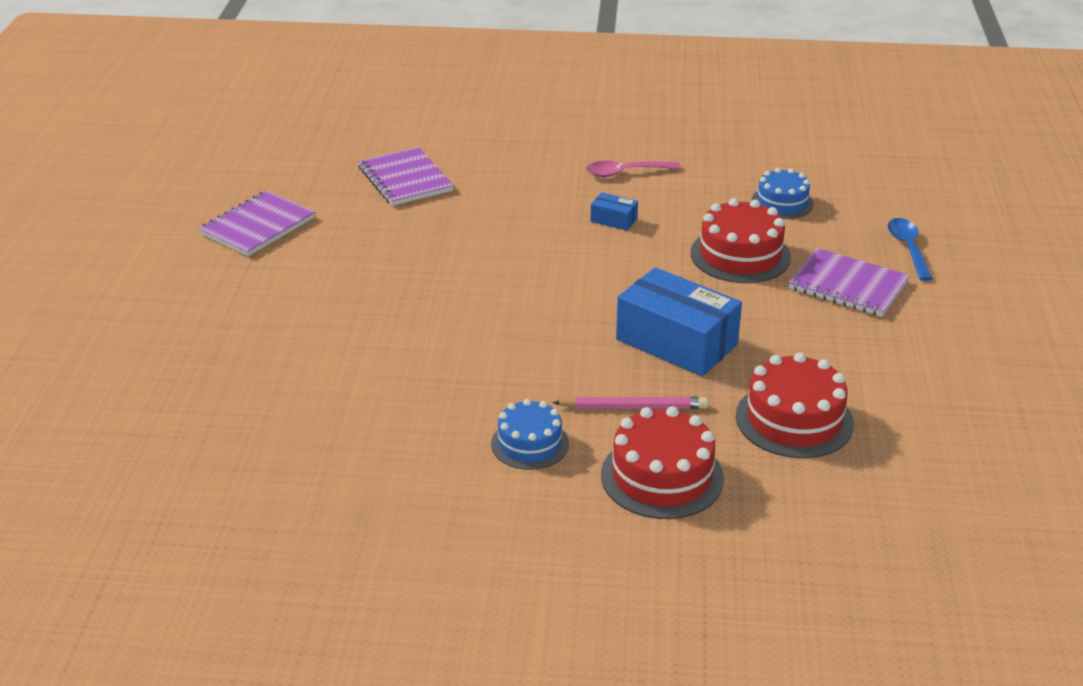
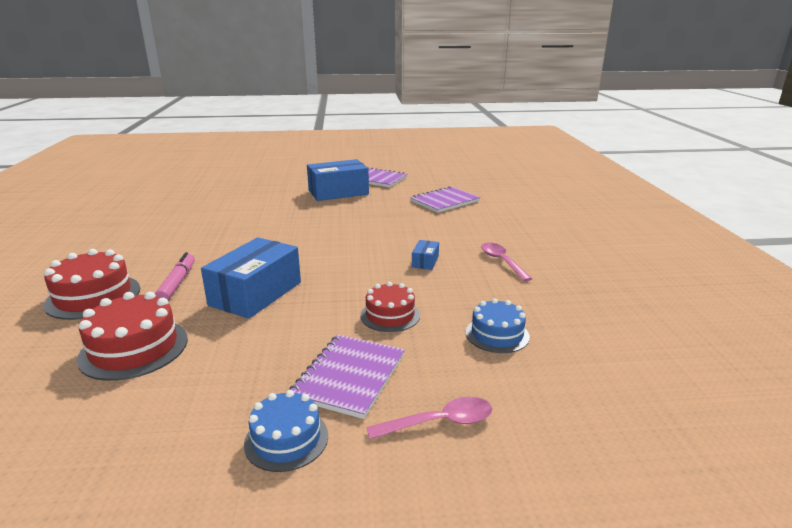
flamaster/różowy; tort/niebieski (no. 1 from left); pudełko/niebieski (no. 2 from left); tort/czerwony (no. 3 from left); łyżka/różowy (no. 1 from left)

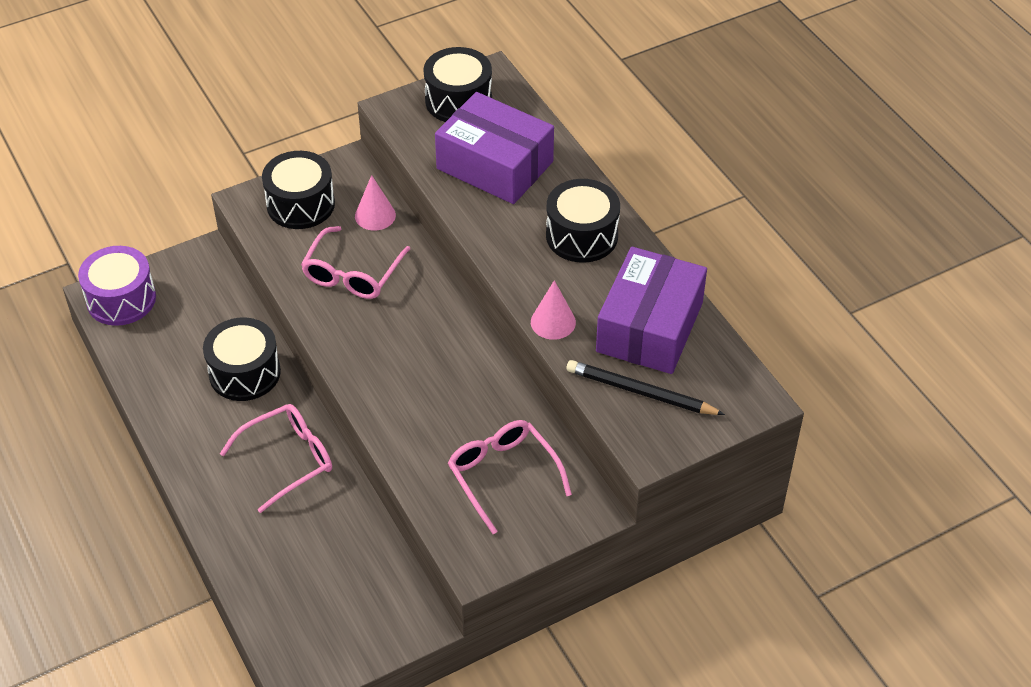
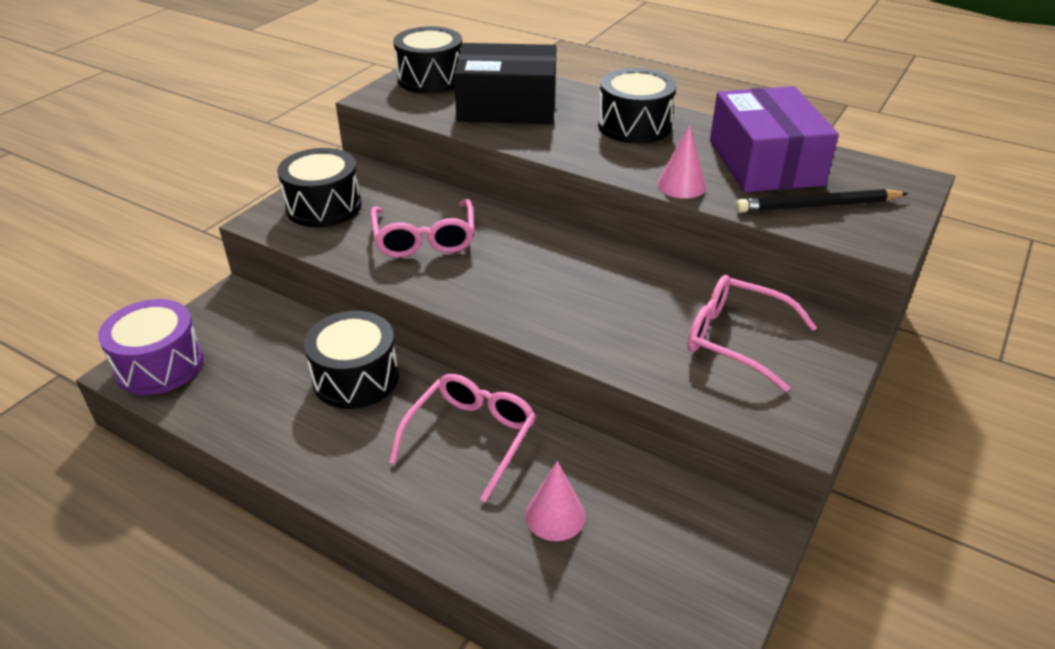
pudełko/czarny; stożek/różowy (no. 1 from left)

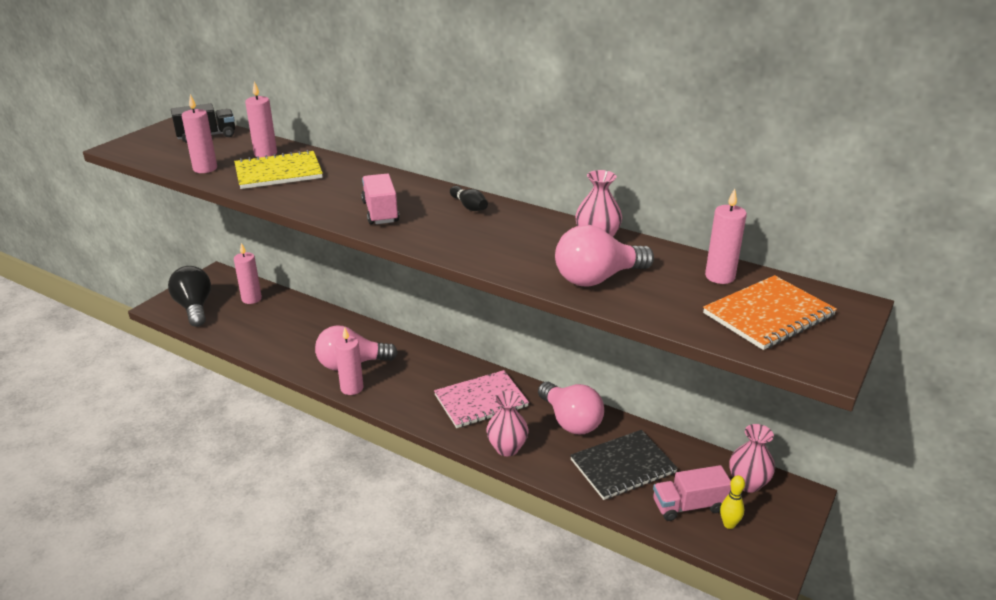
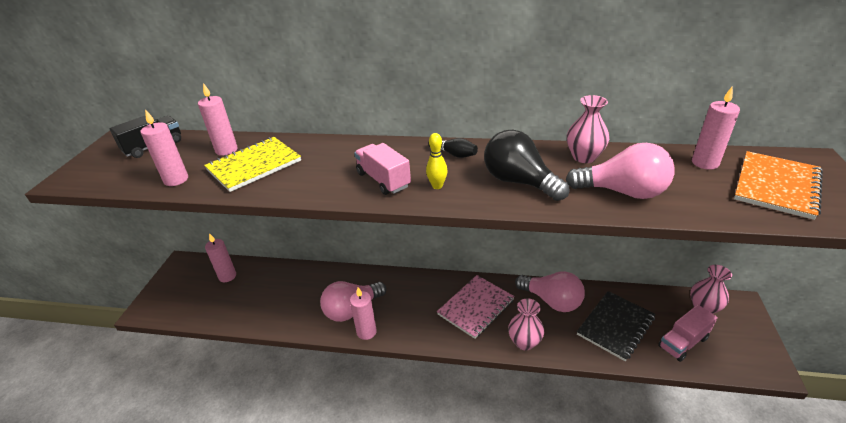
kręgiel/żółty; żarówka/czarny; żarówka/różowy (no. 3 from left)

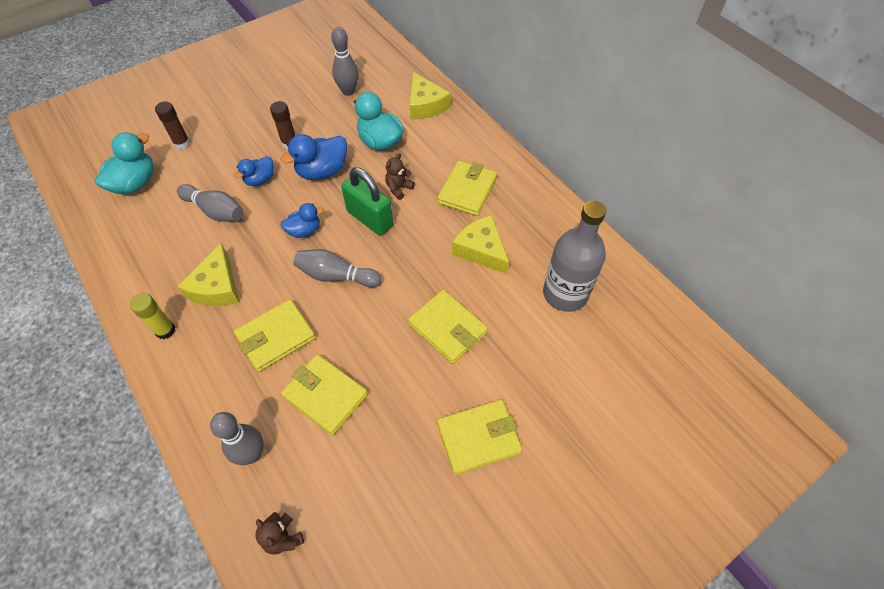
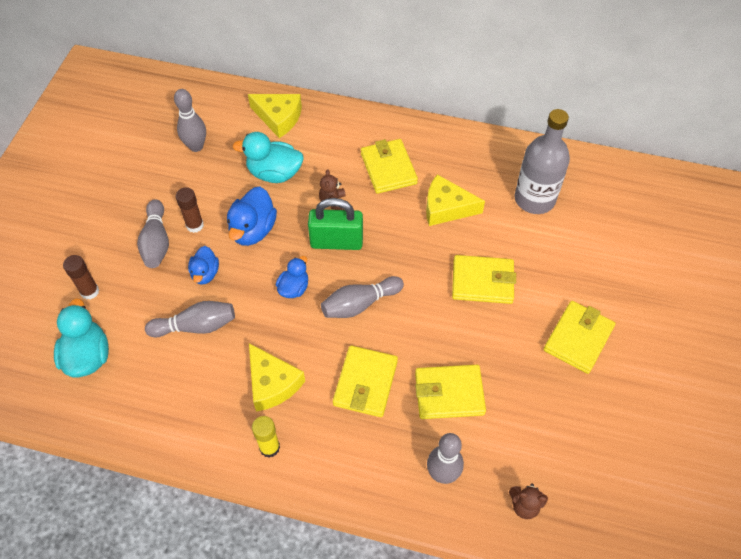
kręgiel/szary (no. 1 from left)

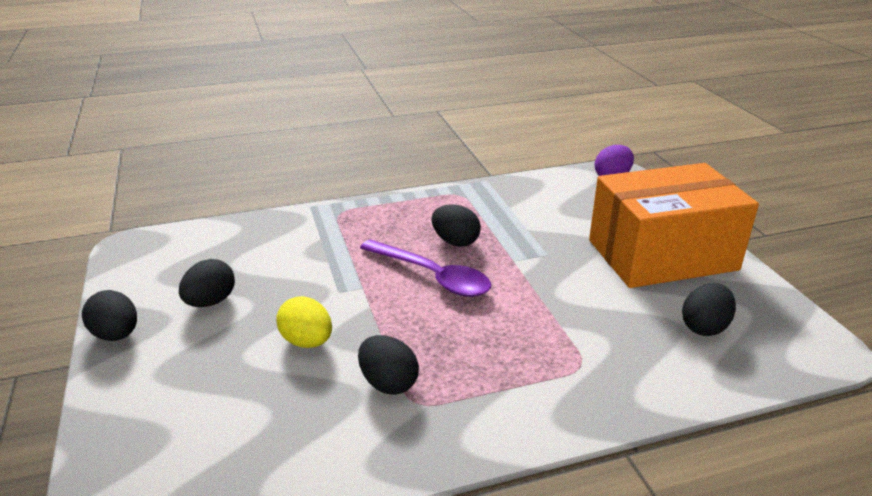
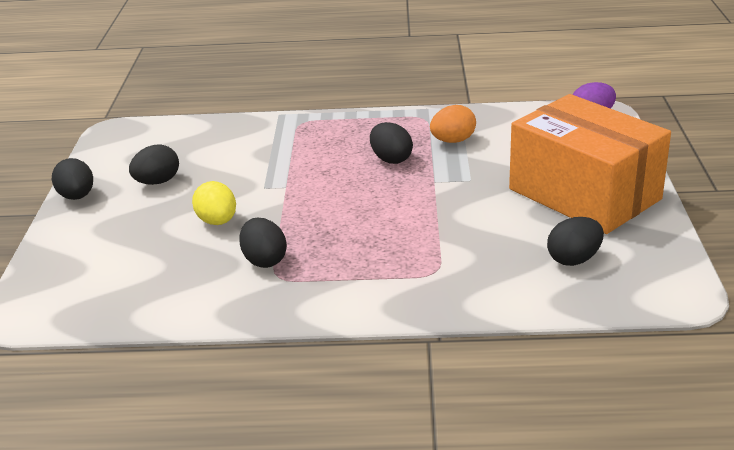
jajko/pomarańczowy; pudełko/pomarańczowy; łyżka/fioletowy

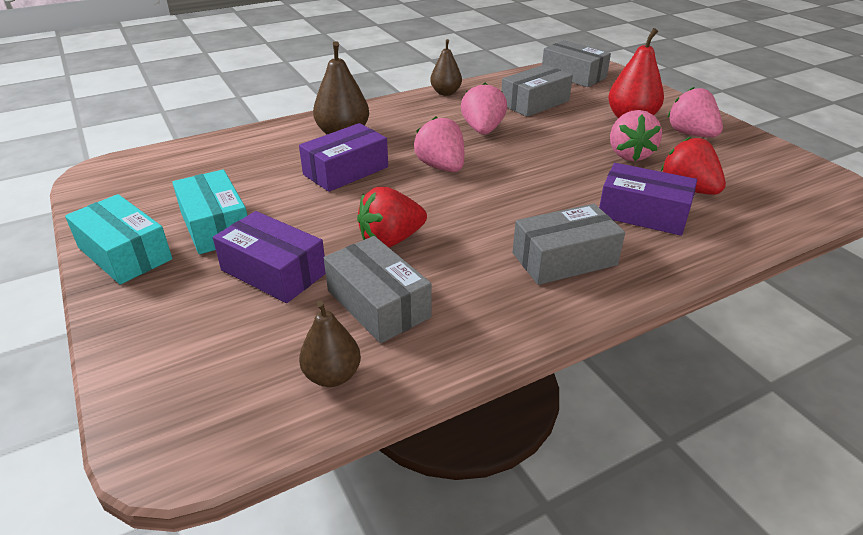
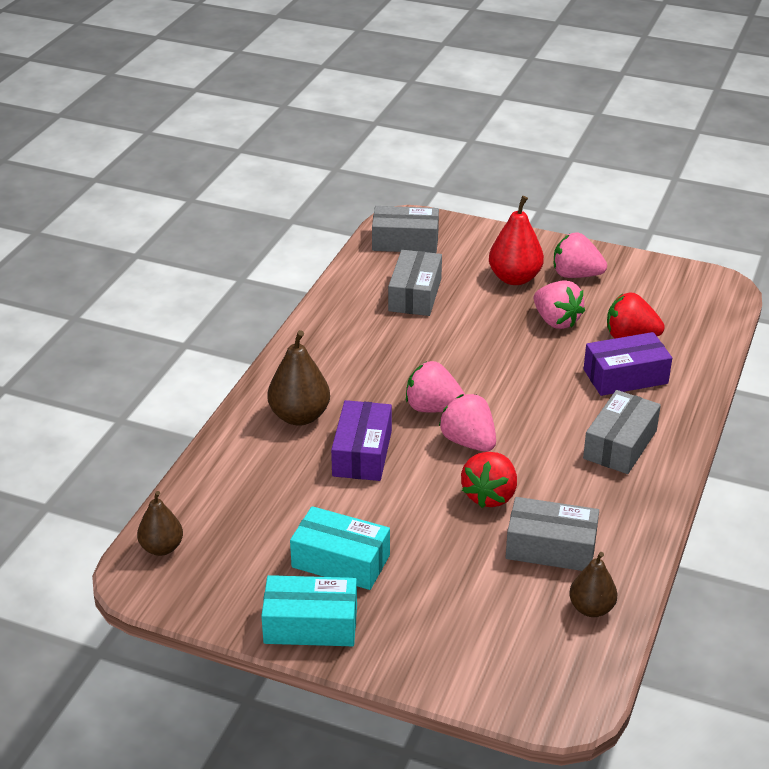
gruszka/brązowy (no. 1 from left); truskawka/różowy (no. 2 from left); pudełko/fioletowy (no. 1 from left in the first image)

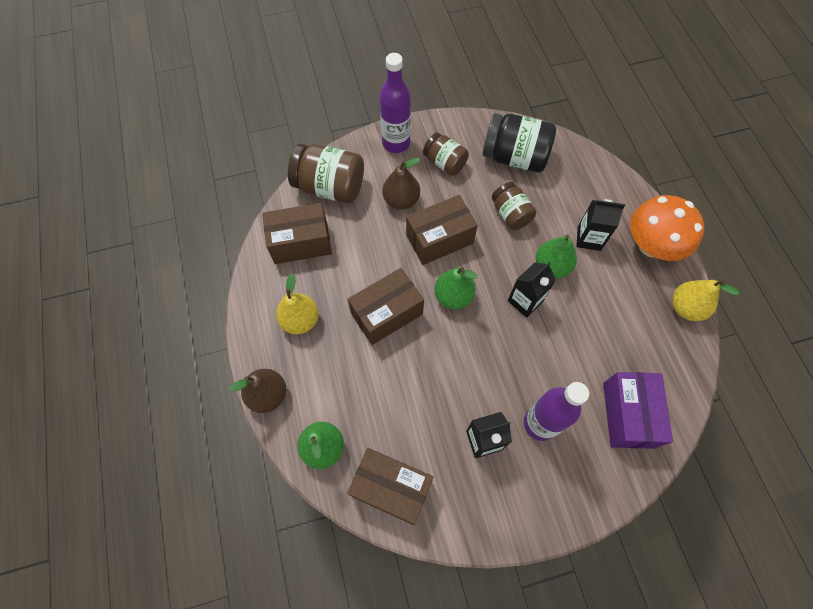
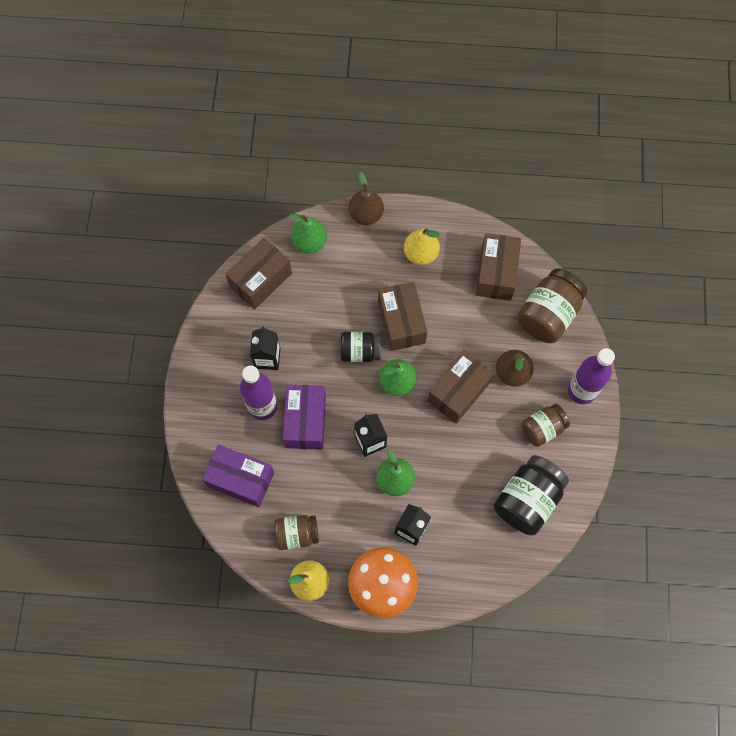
słoik/brązowy (no. 1 from left); pudełko/fioletowy (no. 2 from left); słoik/czarny (no. 1 from left); pudełko/brązowy (no. 3 from left)

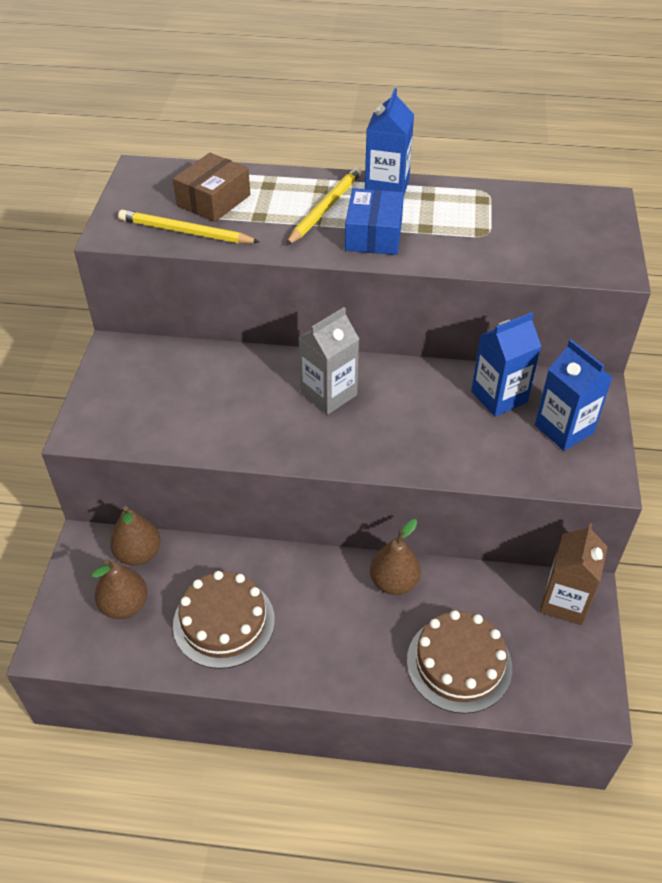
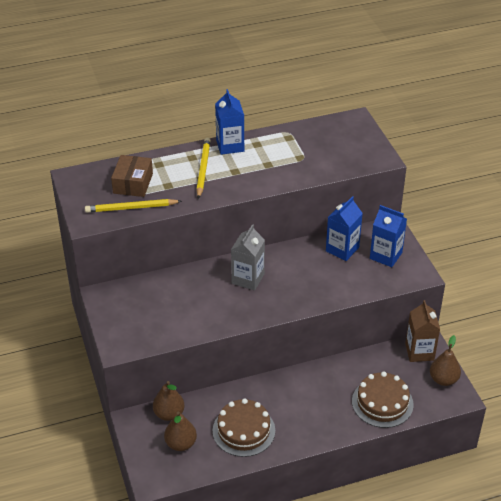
gruszka/brązowy (no. 3 from left); pudełko/niebieski

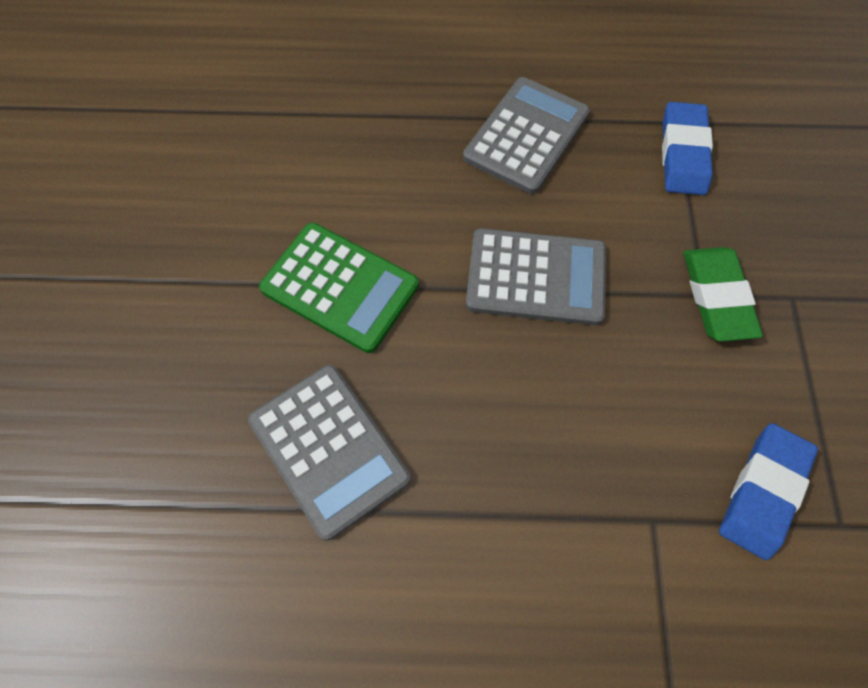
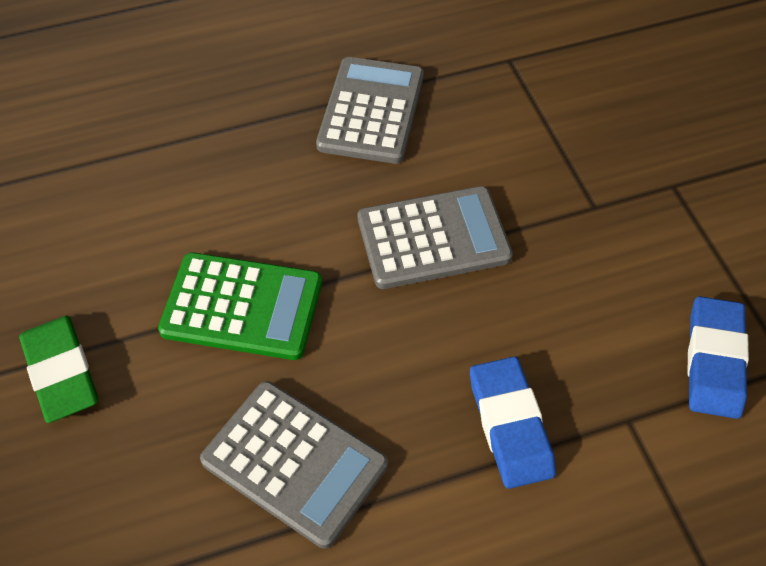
gumka do mazania/zielony; gumka do mazania/niebieski (no. 1 from left)

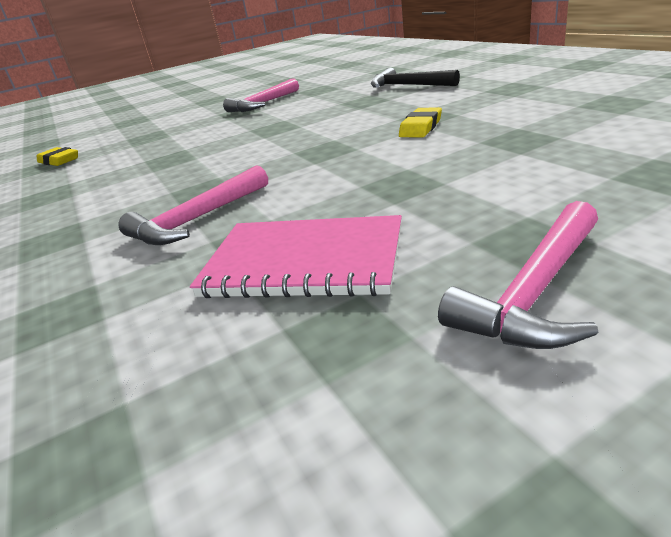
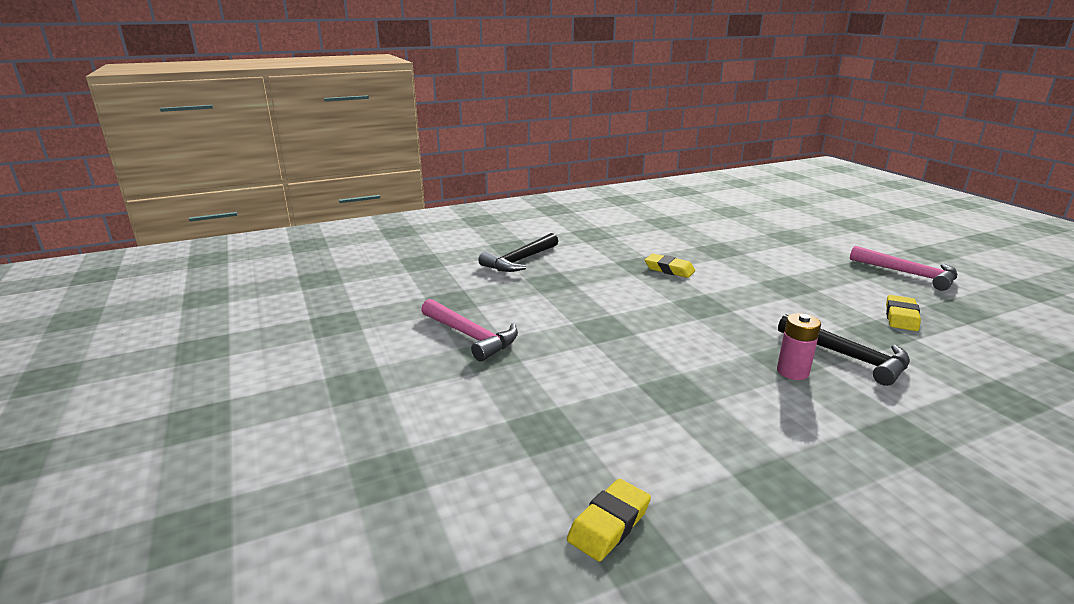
bateria/różowy; młotek/czarny (no. 2 from left); gumka do mazania/żółty (no. 3 from left)

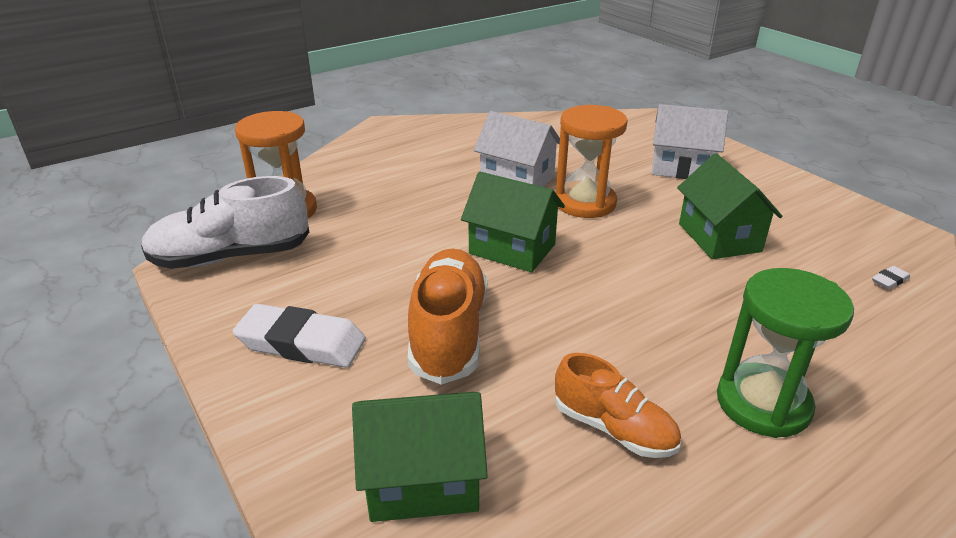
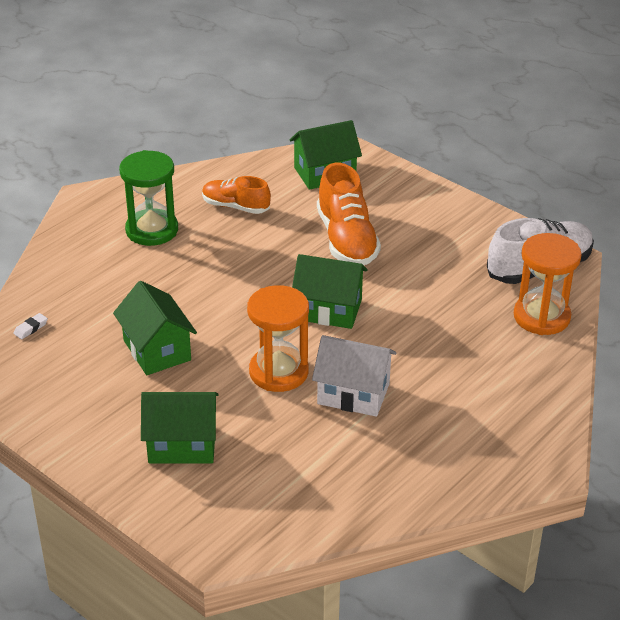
domek/zielony (no. 2 from left); gumka do mazania/biały (no. 1 from left in the first image)

